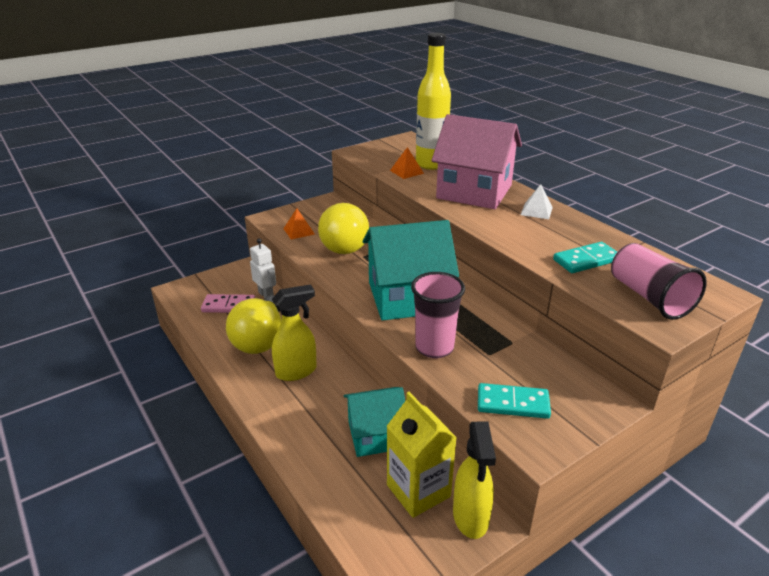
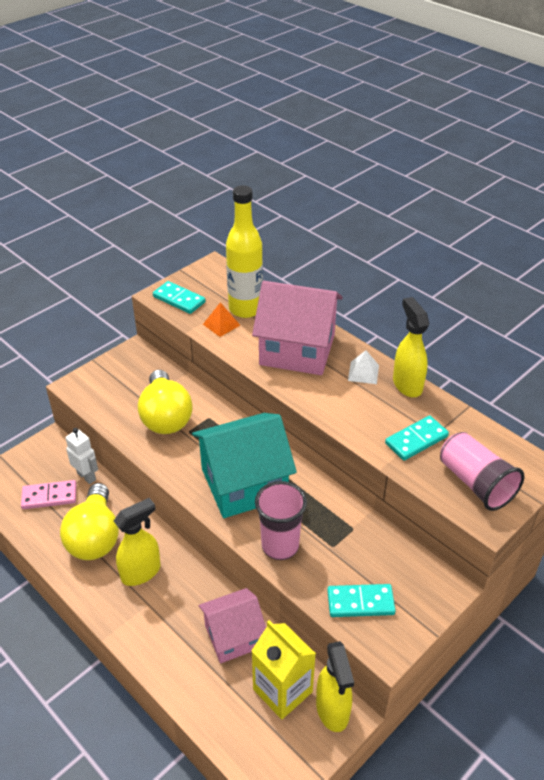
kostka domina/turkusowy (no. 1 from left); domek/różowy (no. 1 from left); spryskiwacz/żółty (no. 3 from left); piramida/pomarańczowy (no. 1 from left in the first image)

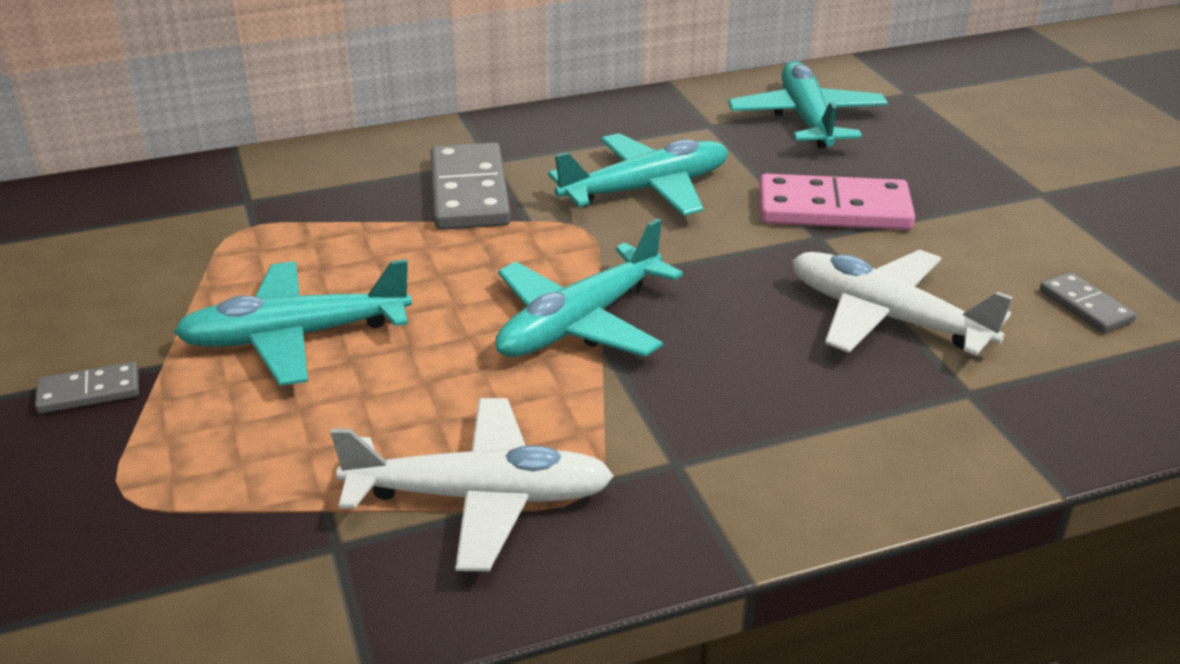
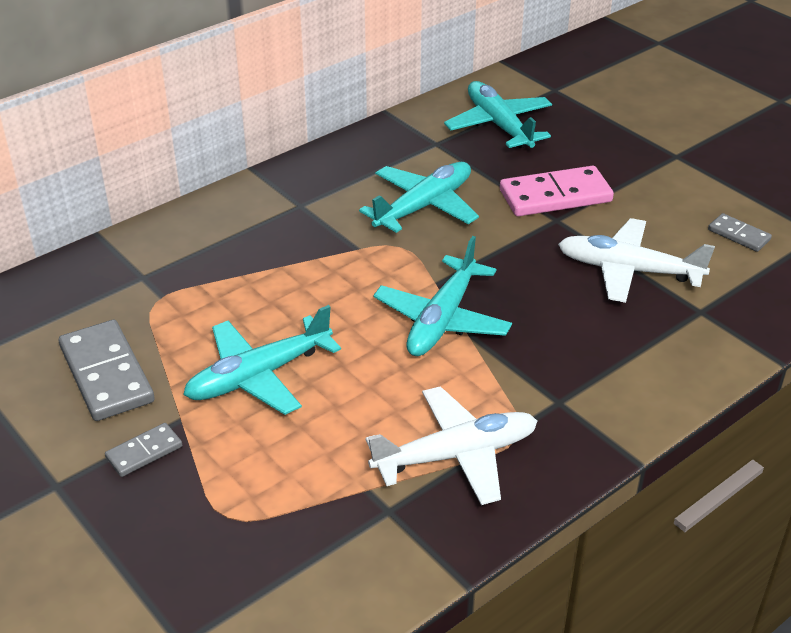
kostka domina/szary (no. 1 from left)

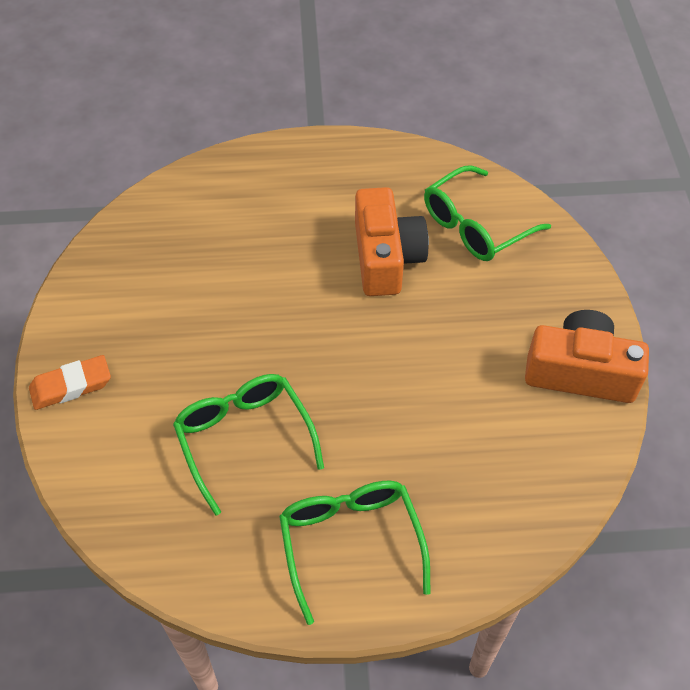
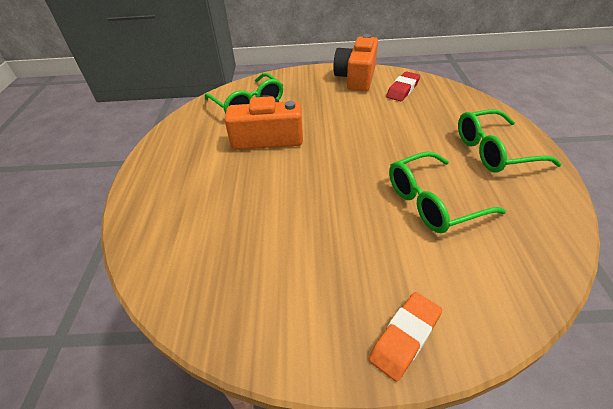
gumka do mazania/pomarańczowy; gumka do mazania/czerwony

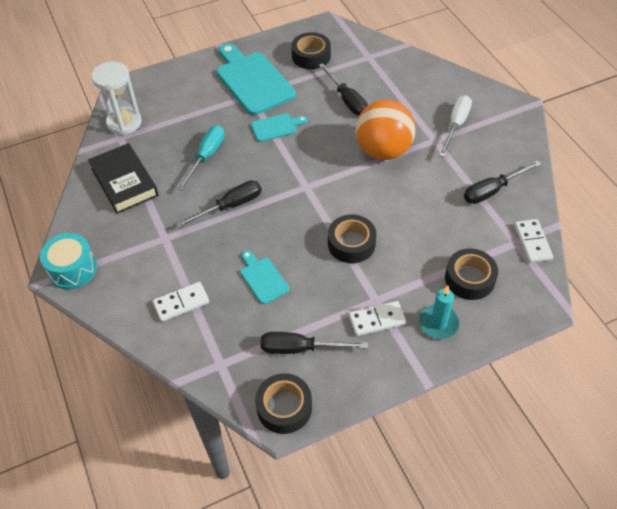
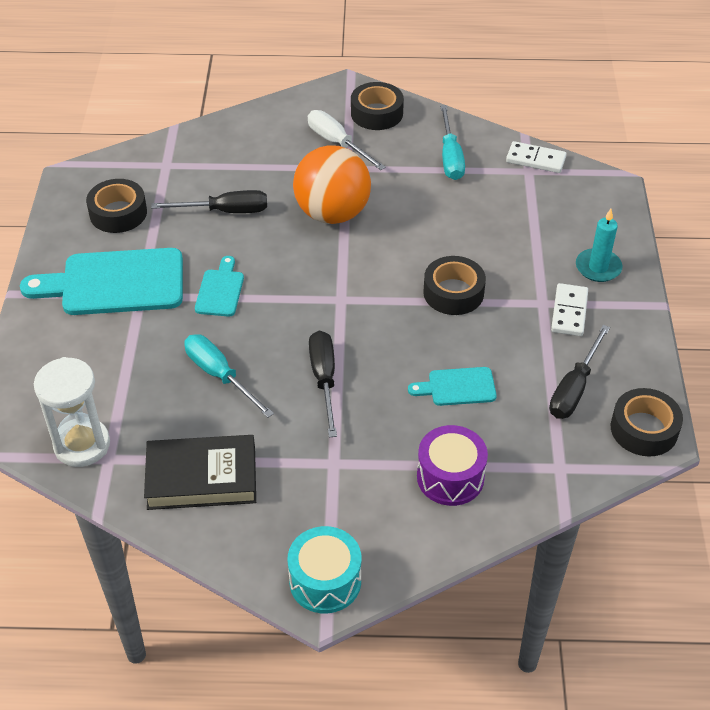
taśma klejąca/czarny (no. 2 from left); bęben/fioletowy; śrubokręt/turkusowy (no. 2 from left)

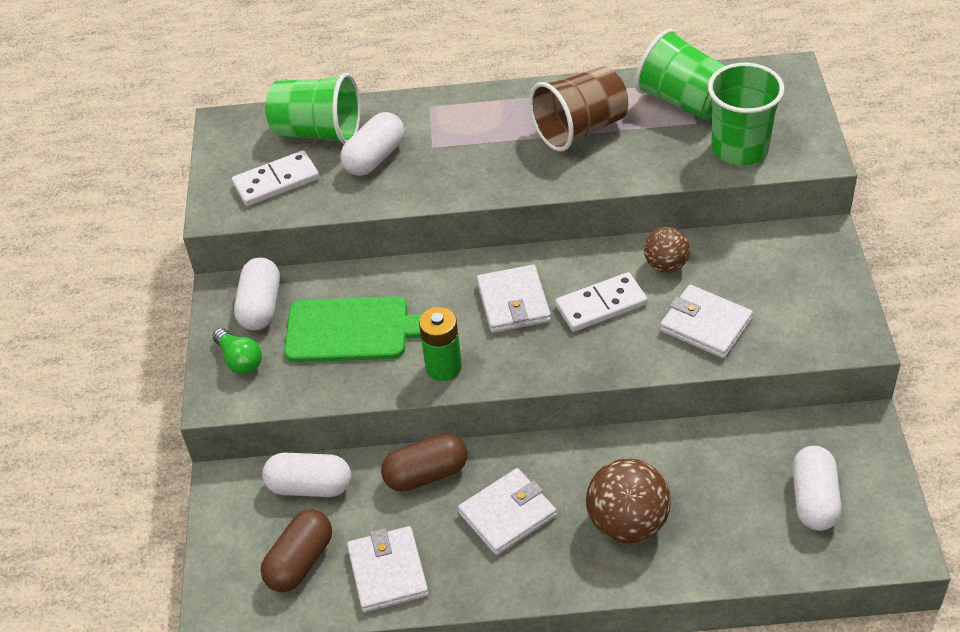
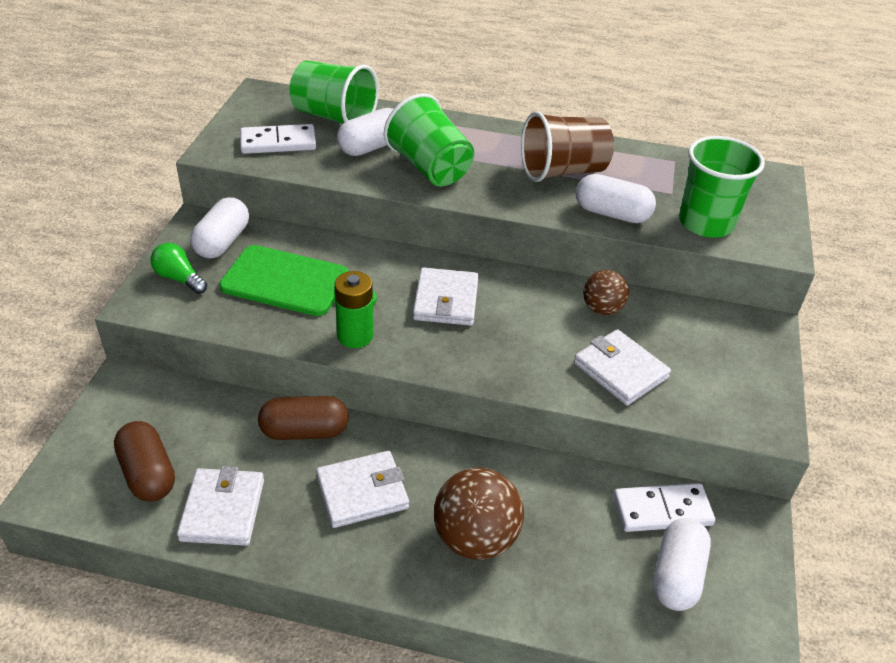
kapsułka/brązowy (no. 1 from left); żarówka/zielony; szklanka/zielony (no. 2 from left); kapsułka/biały (no. 3 from left); kostka domina/biały (no. 2 from left)

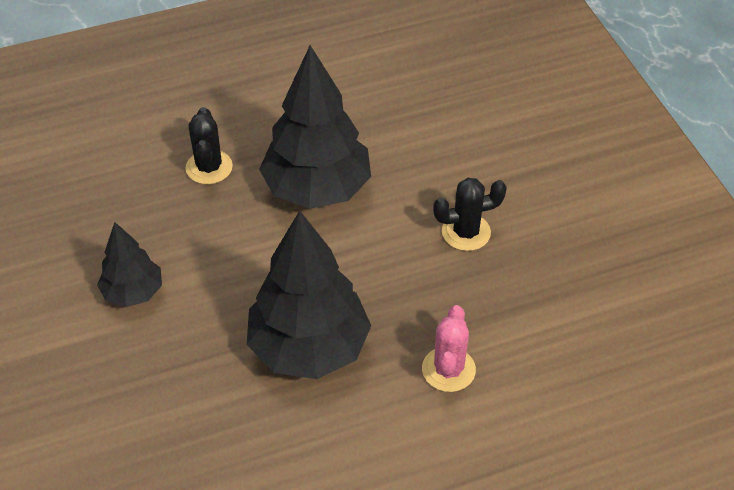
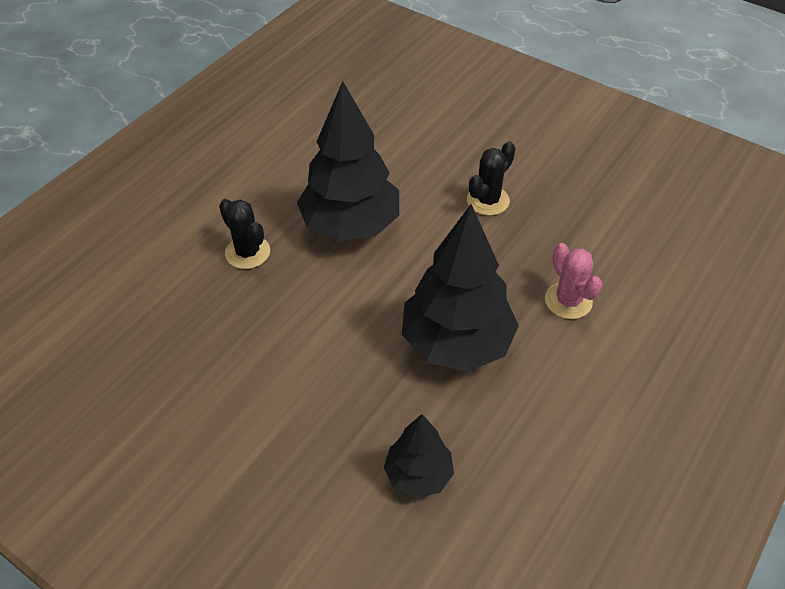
drzewko/czarny (no. 2 from left)

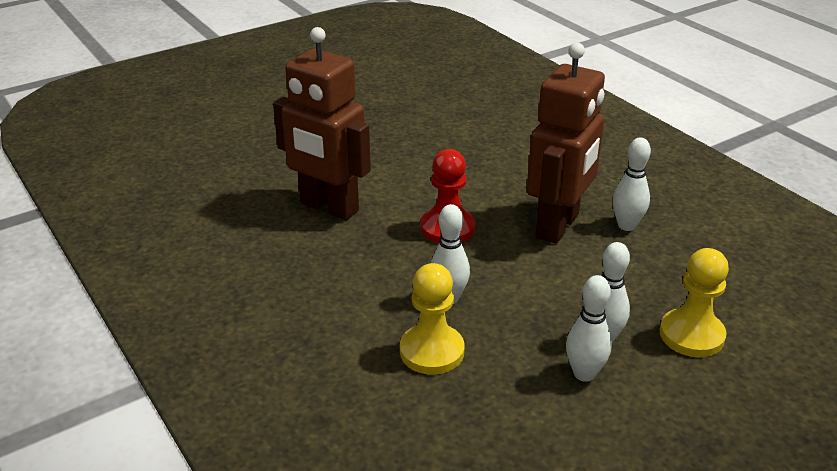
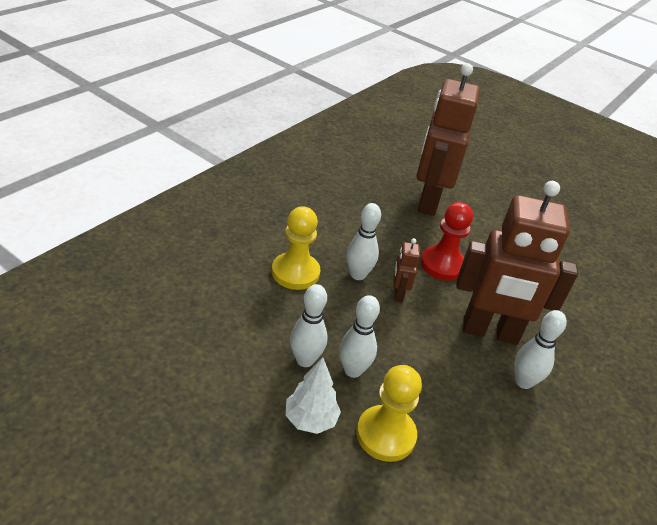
drzewko/biały; robot/brązowy (no. 1 from left)

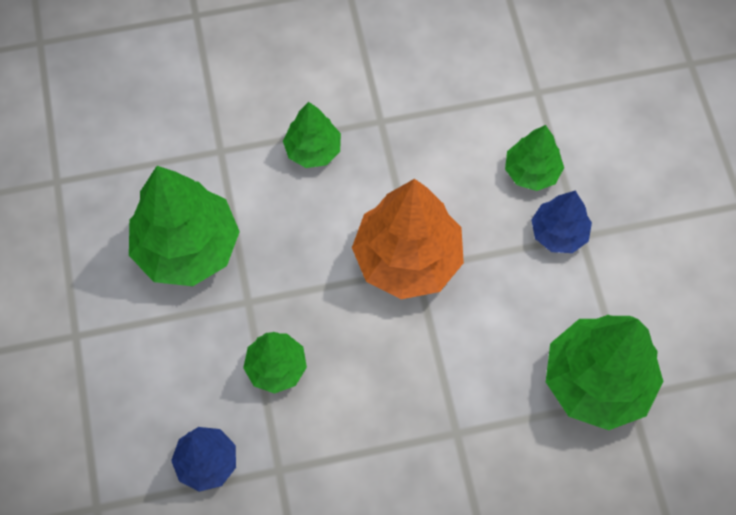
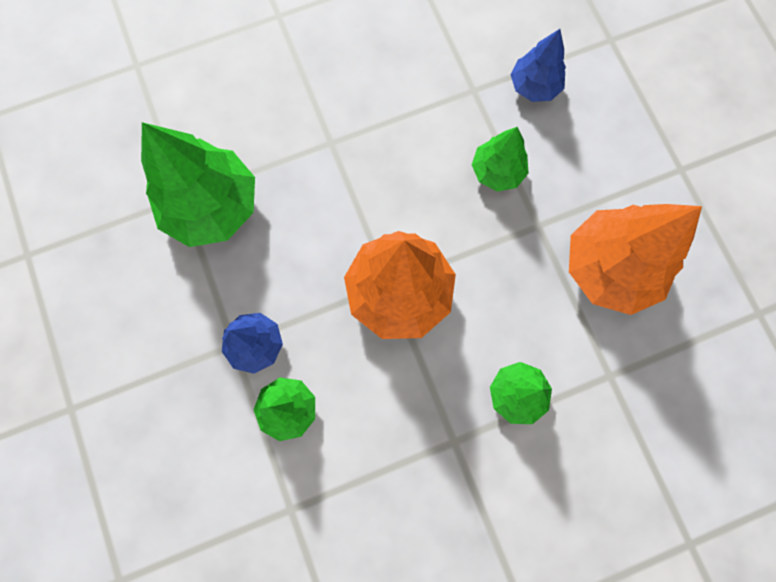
drzewko/pomarańczowy (no. 2 from left)

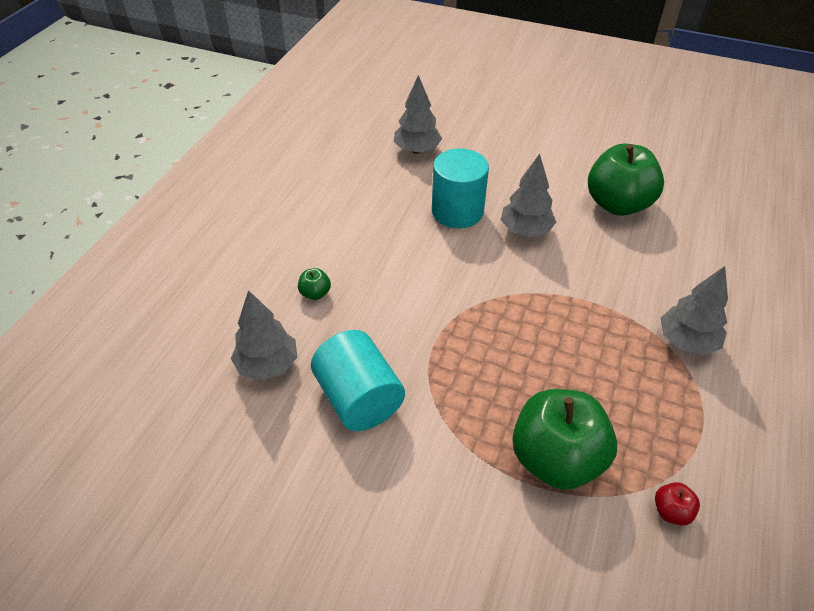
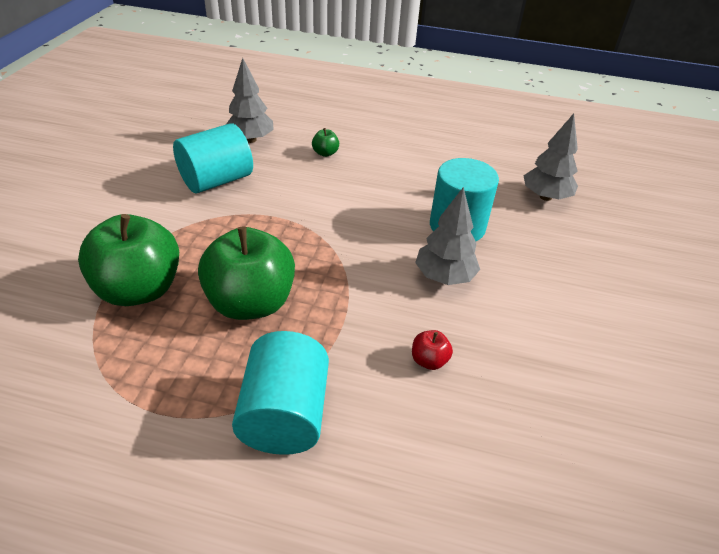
jabłko/zielony (no. 2 from left); walec/turkusowy (no. 2 from left); jabłko/czerwony

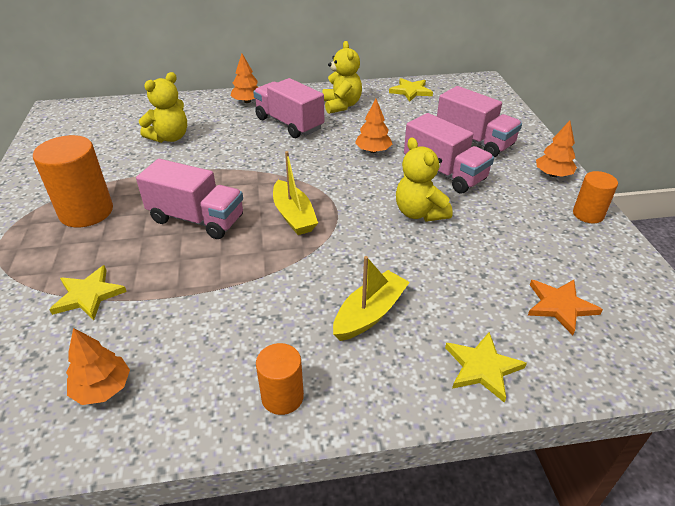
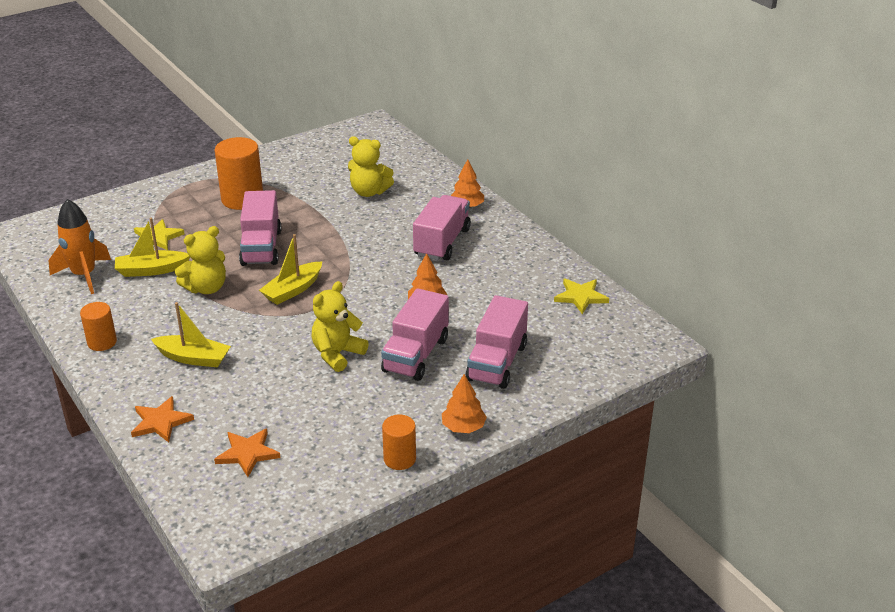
rakieta/pomarańczowy; łódka/żółty (no. 1 from left); gwiazda/pomarańczowy (no. 1 from left); miś/żółty (no. 1 from left)

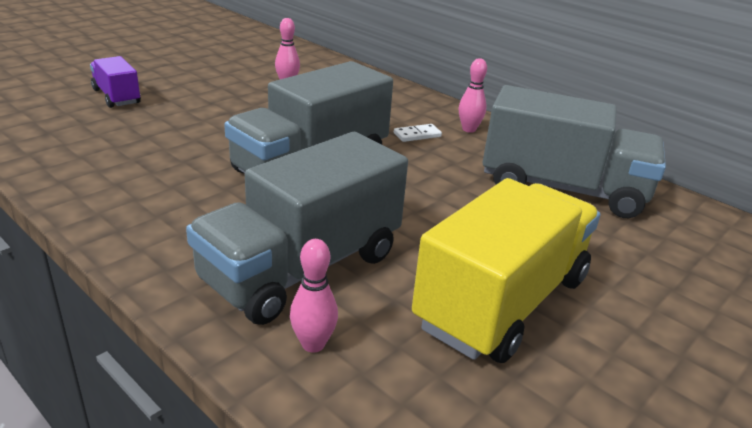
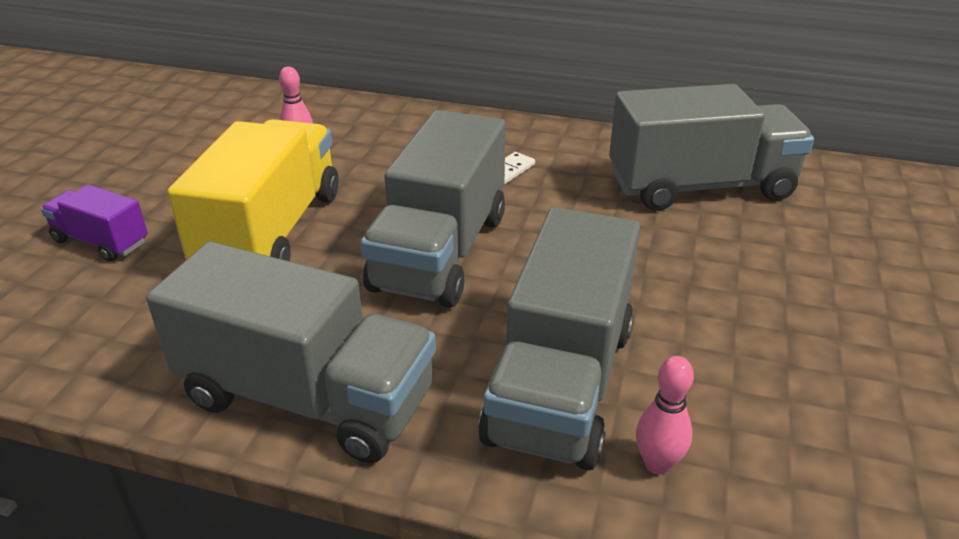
ciężarówka/szary (no. 1 from left); ciężarówka/żółty; kręgiel/różowy (no. 3 from left in the first image)

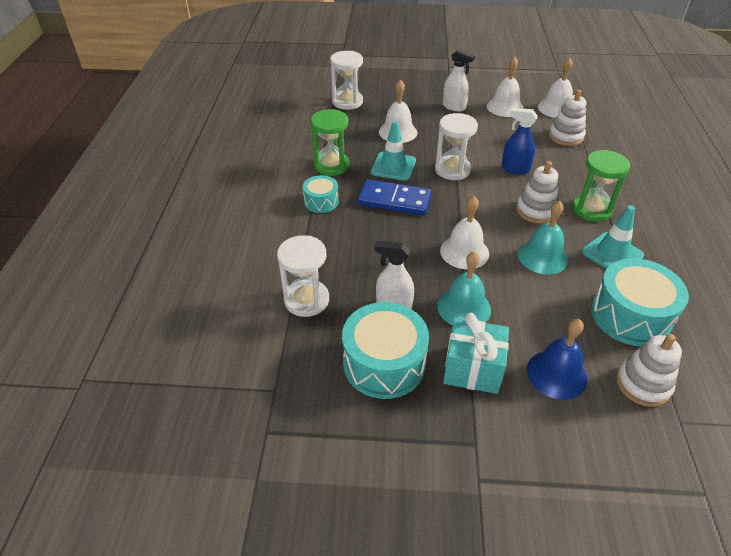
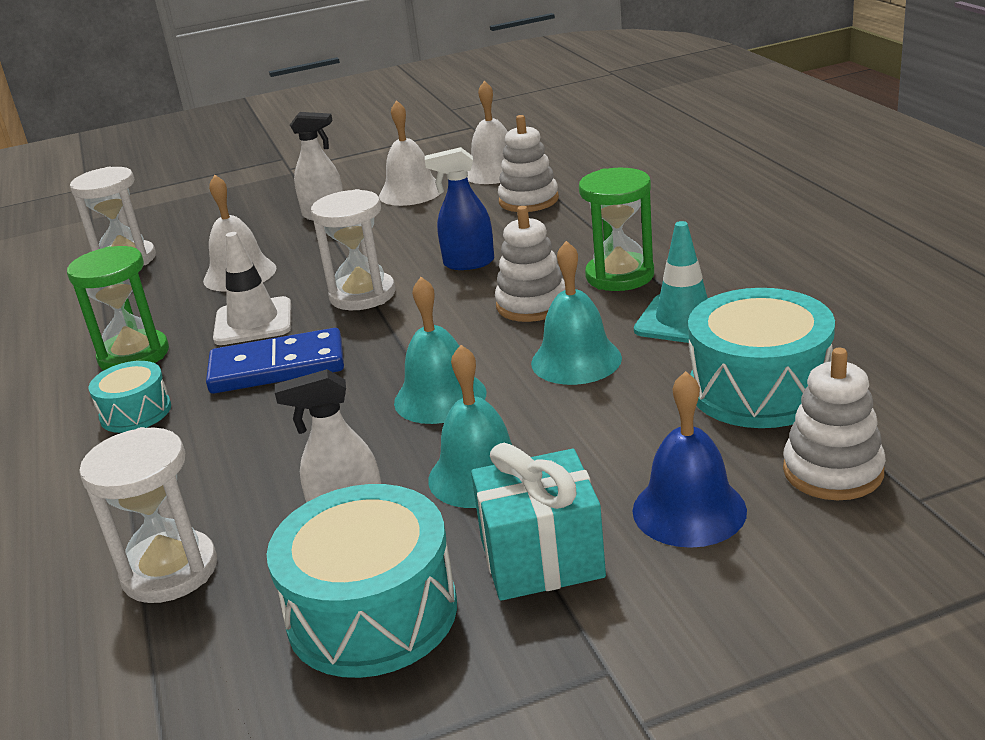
pachołek/biały; dzwonek/turkusowy (no. 1 from left)

